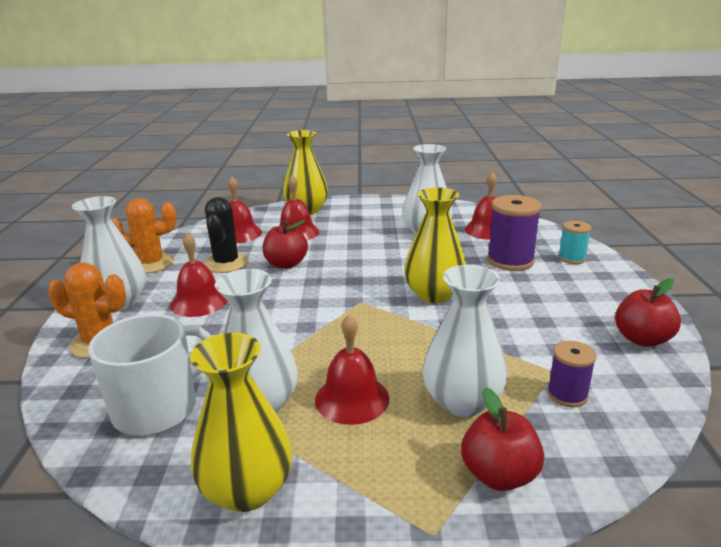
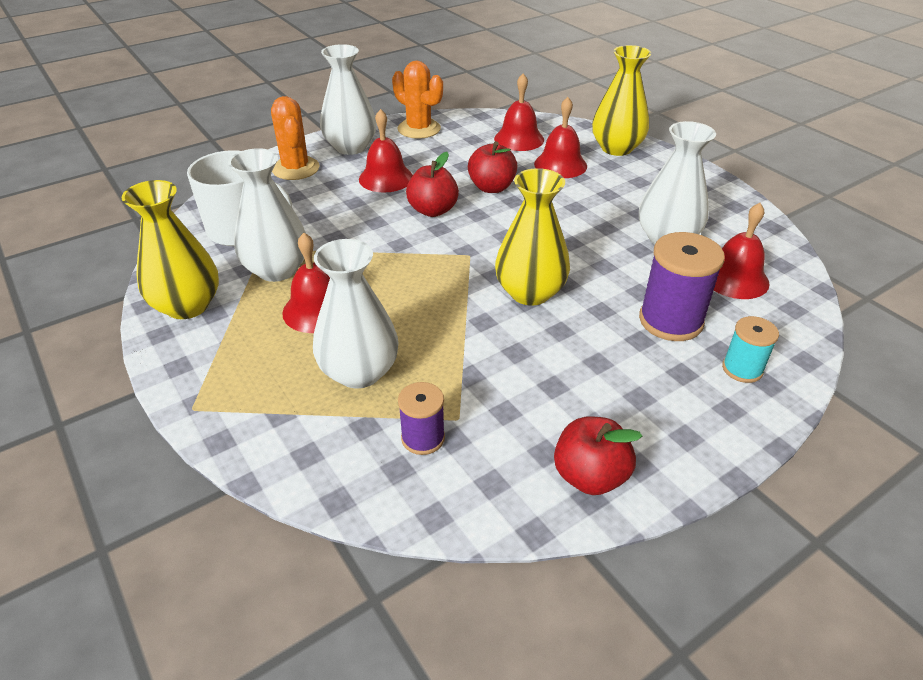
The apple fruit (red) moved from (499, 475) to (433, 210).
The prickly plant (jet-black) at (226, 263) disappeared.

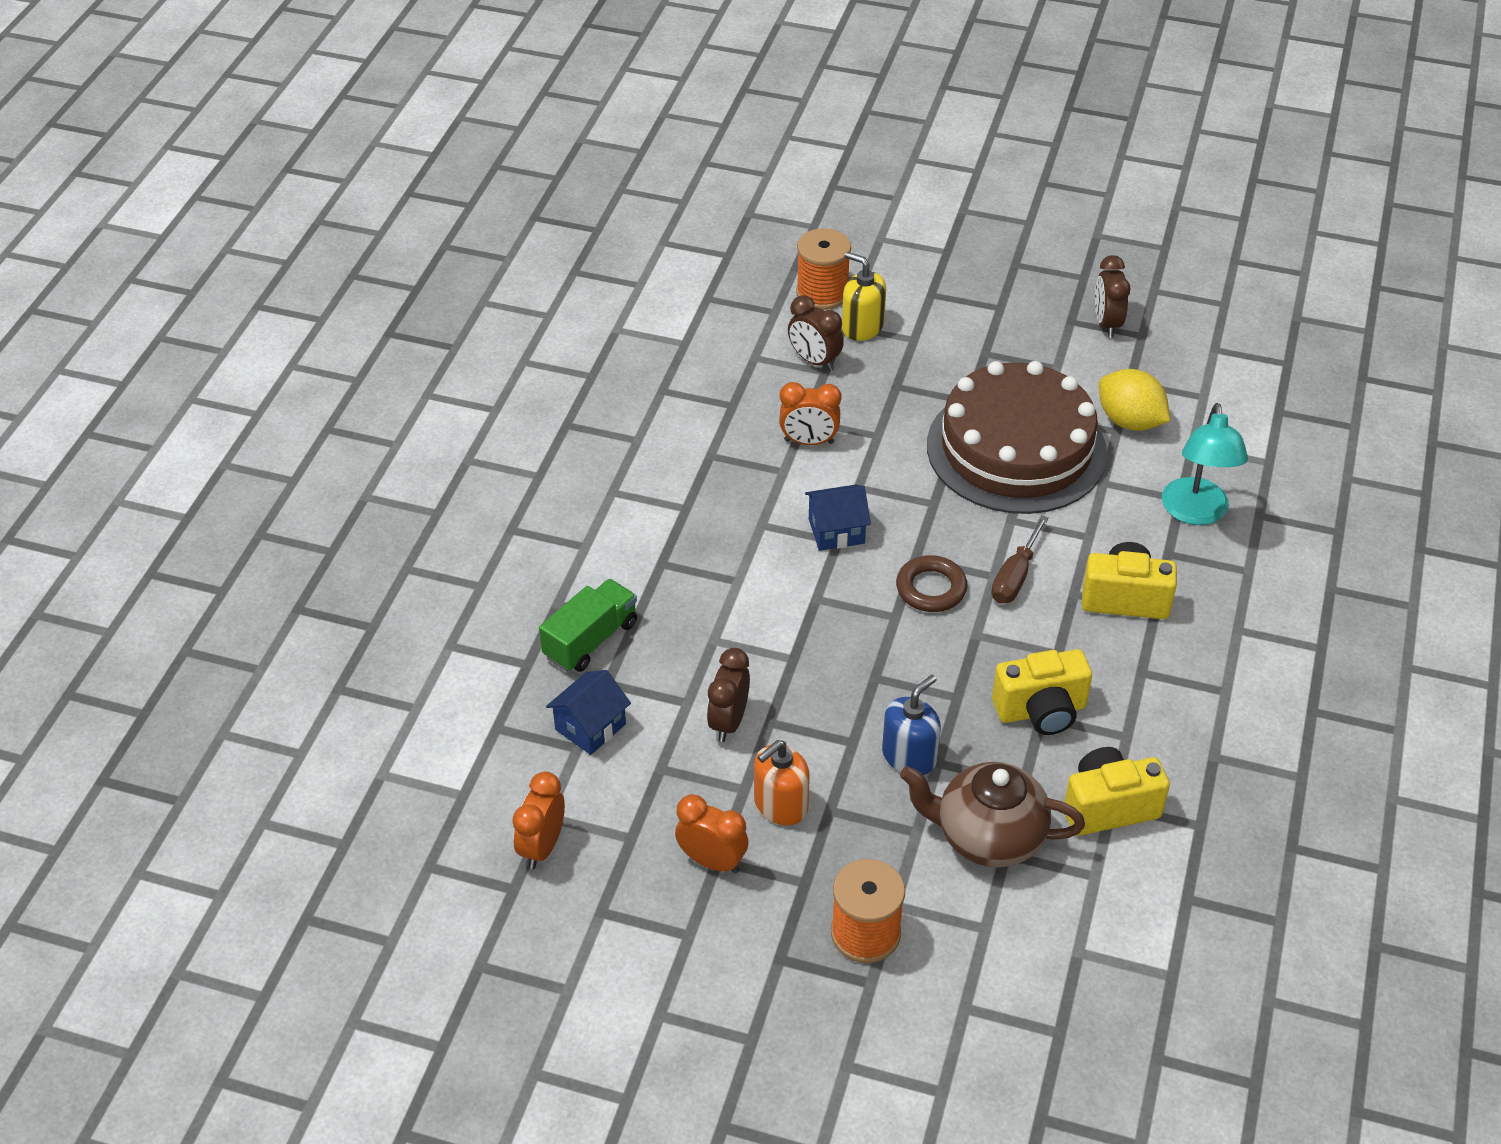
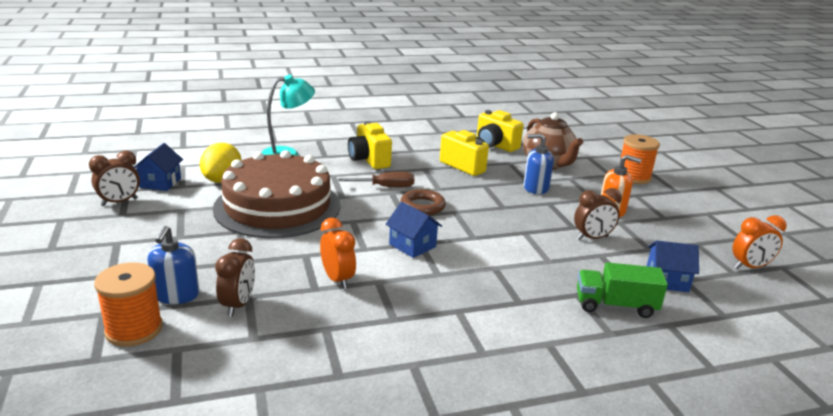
The toy house (blue) at (160, 183) appeared.
The pump bottle (golden) at (862, 327) became the pump bottle (blue) at (176, 295).
The bedside clock (orange) at (712, 861) disappeared.

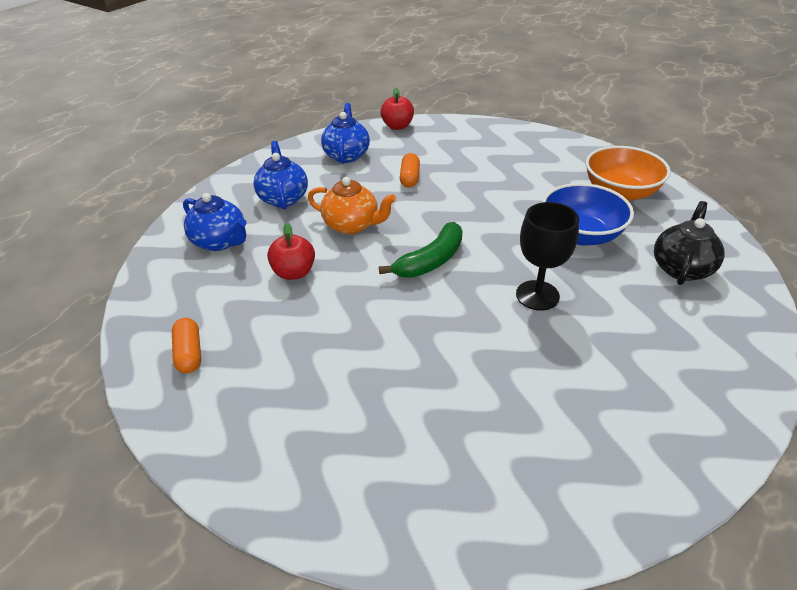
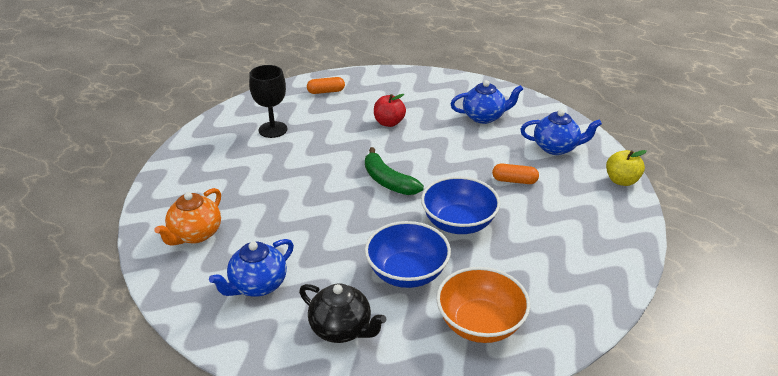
The china teapot (orange) moved from (352, 225) to (195, 234).
The china teapot (blue) moved from (221, 242) to (257, 285).
The chalice (jet-black) moved from (537, 295) to (273, 129).
The bowl (blue) at (458, 223) appeared.
The apple fruit (red) at (397, 126) became the apple fruit (golden) at (621, 181).

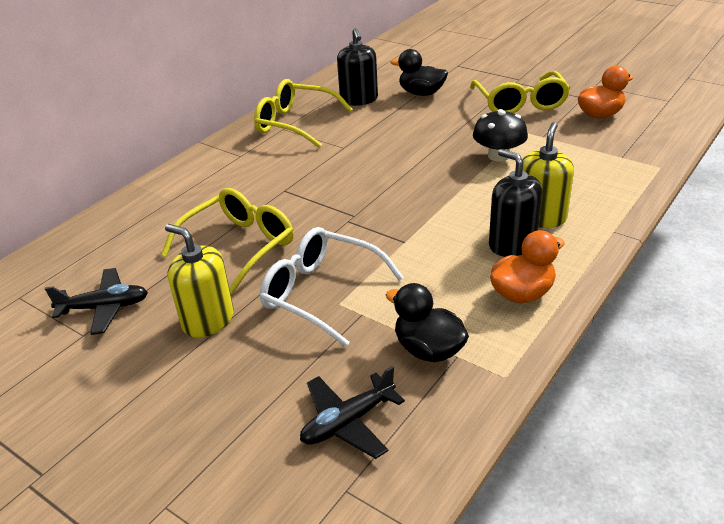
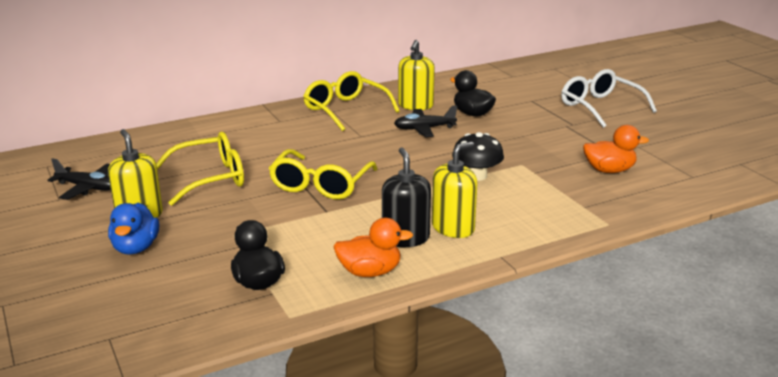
The duck (blue) at (136, 248) appeared.
The spectacles (golden) moved from (520, 103) to (320, 185).
The toy plane (jet-black) moved from (348, 422) to (424, 129).
The pump bottle (jet-black) at (359, 99) became the pump bottle (golden) at (415, 105).
The spectacles (snow-white) moved from (321, 293) to (600, 107).

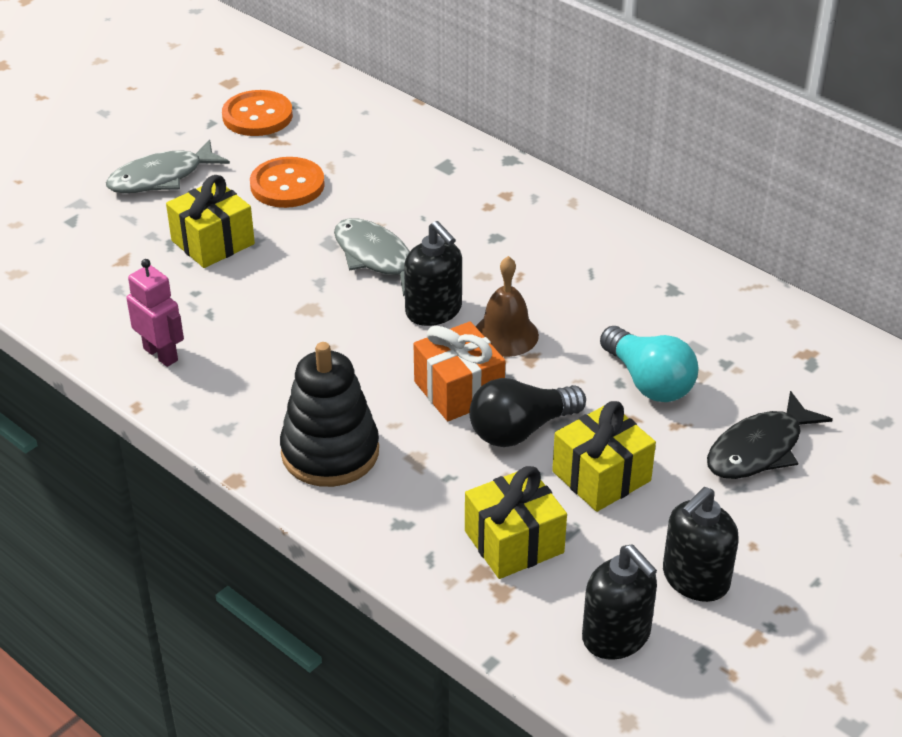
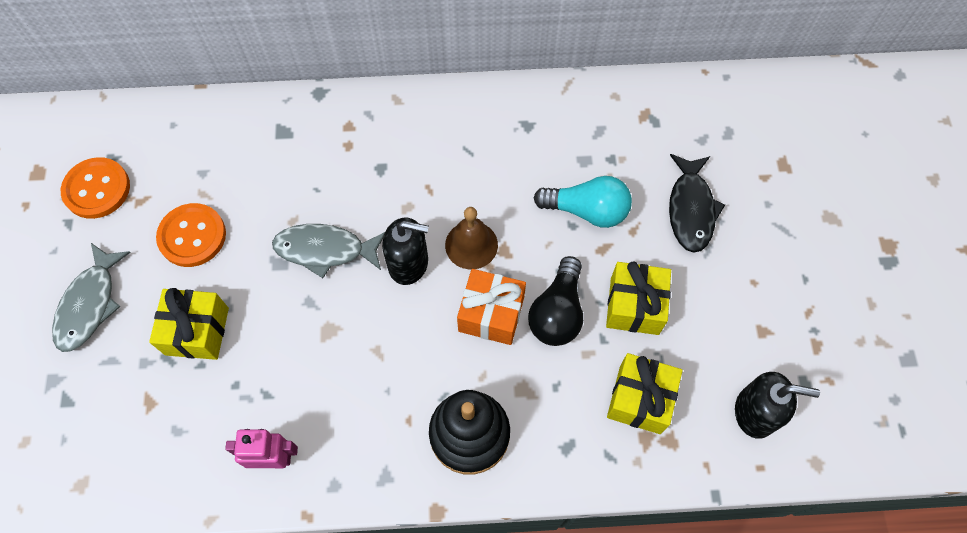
The pump bottle (jet-black) at (695, 579) disappeared.

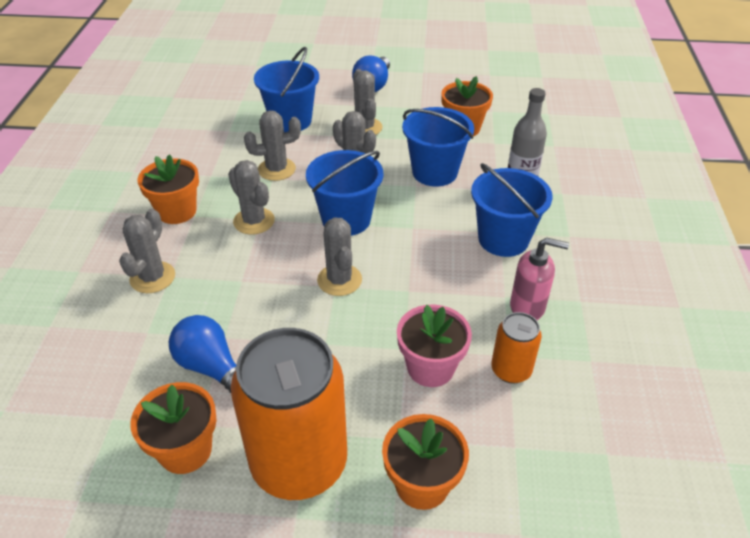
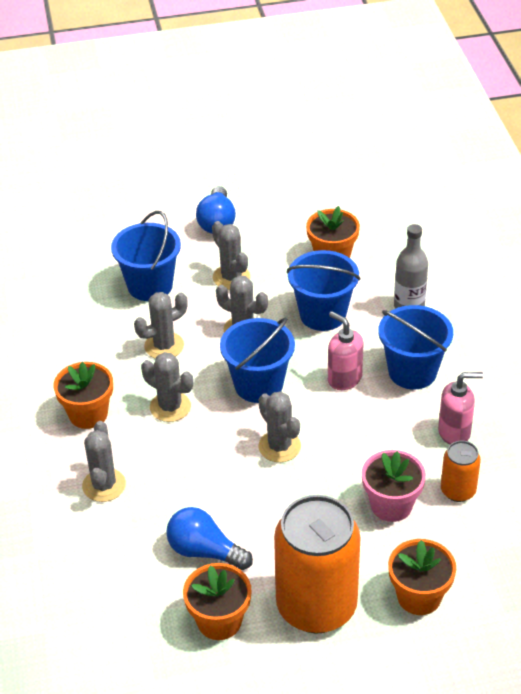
The pump bottle (rose-pink) at (344, 378) appeared.

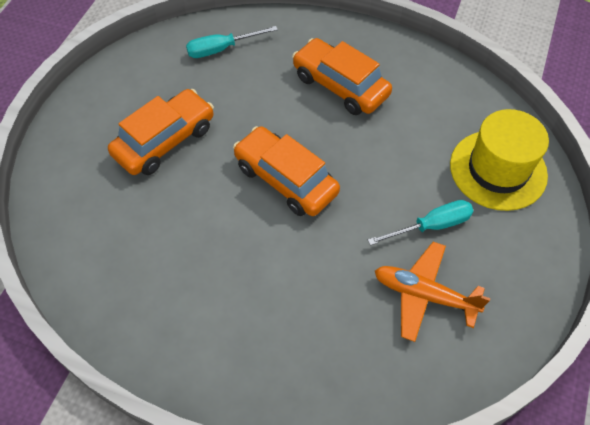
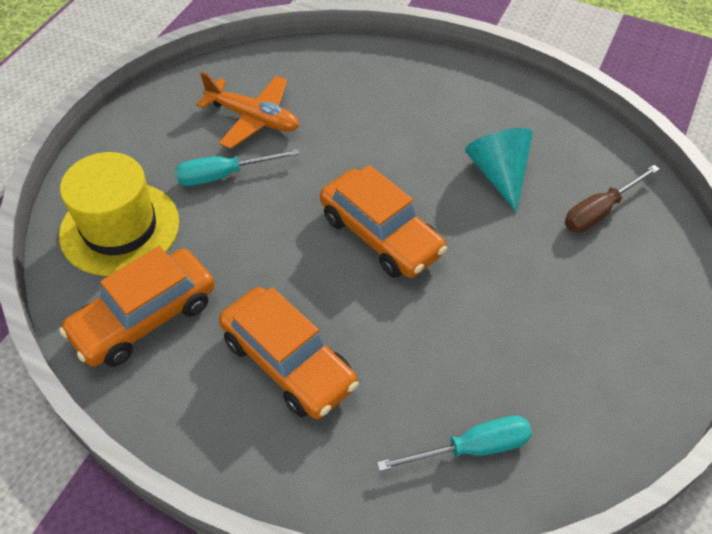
The automobile (orange) moved from (164, 141) to (145, 318).
The cone shape (aqua) at (499, 174) appeared.
The hand screwdriver (dark brown) at (599, 211) appeared.

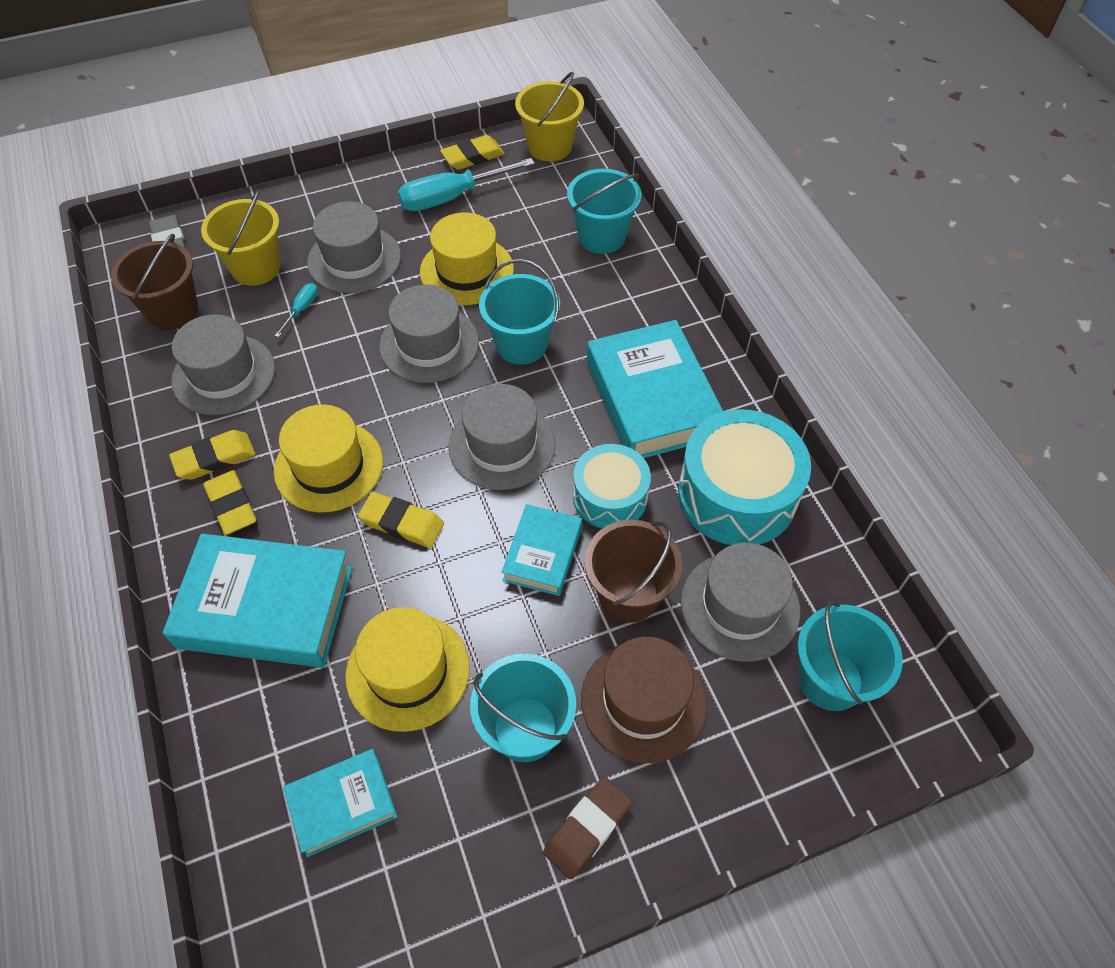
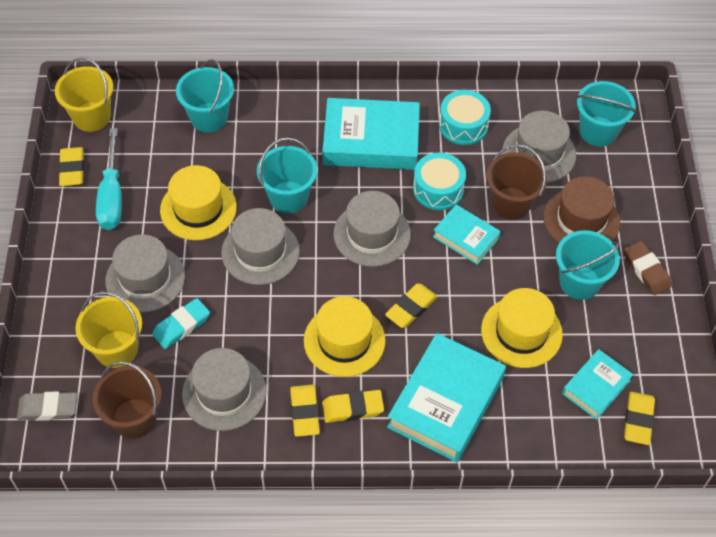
The hand screwdriver (aqua) at (302, 309) was replaced by the eraser (aqua) at (181, 326).
The drum (aqua) at (737, 494) changed to 0.63 times the size.
The hardcover (aqua) at (342, 804) turned 45 degrees clockwise.
The eraser (golden) at (638, 420) appeared.

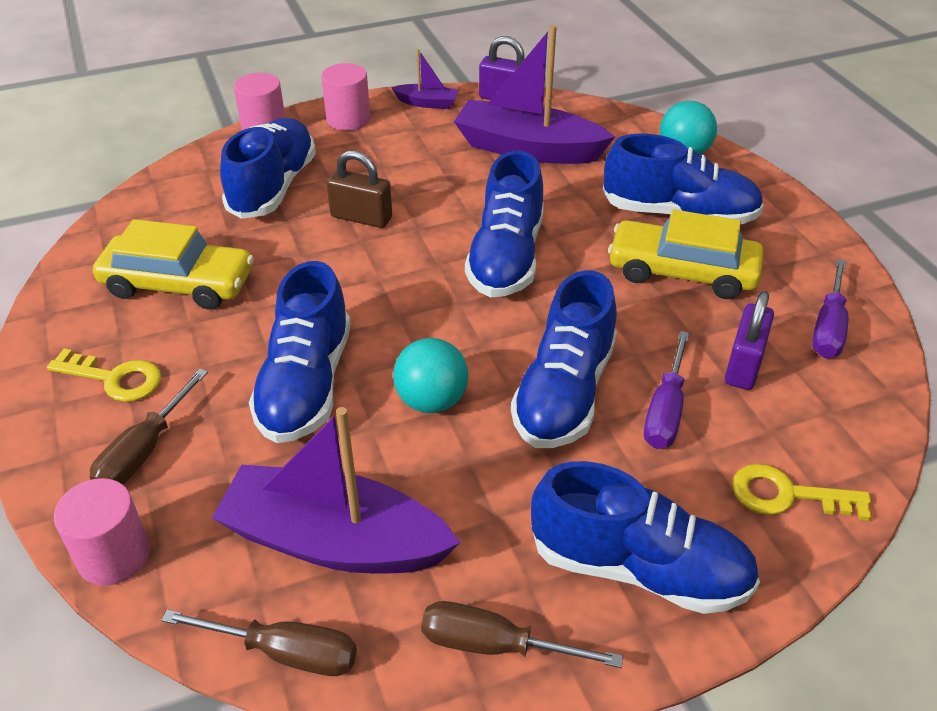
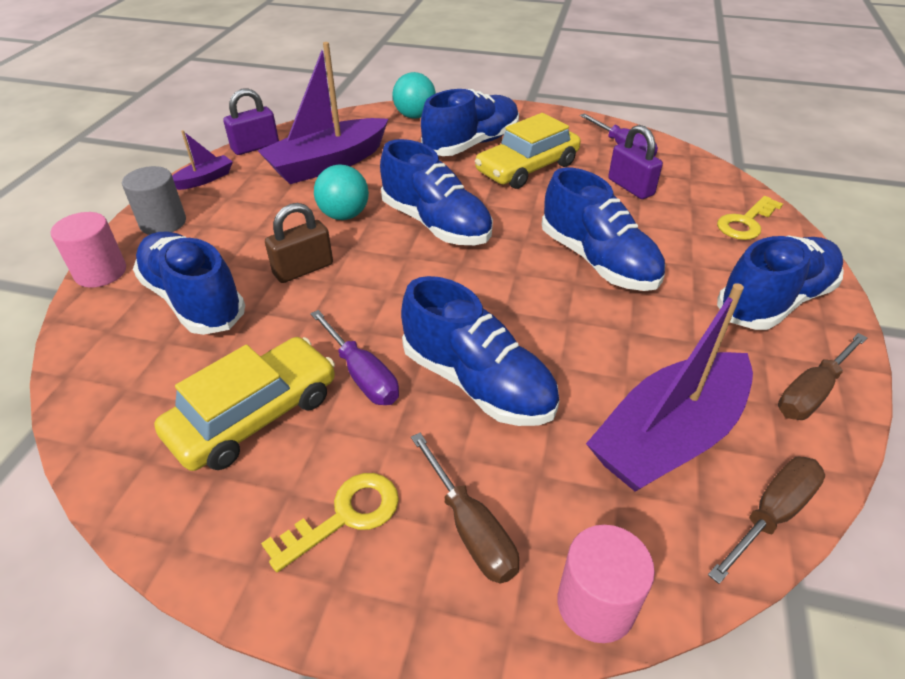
The cylinder (rose-pink) at (348, 119) became the cylinder (ash-grey) at (163, 223).
The hand screwdriver (royal purple) moved from (665, 411) to (362, 375).
The play ball (aqua) moved from (431, 400) to (344, 215).

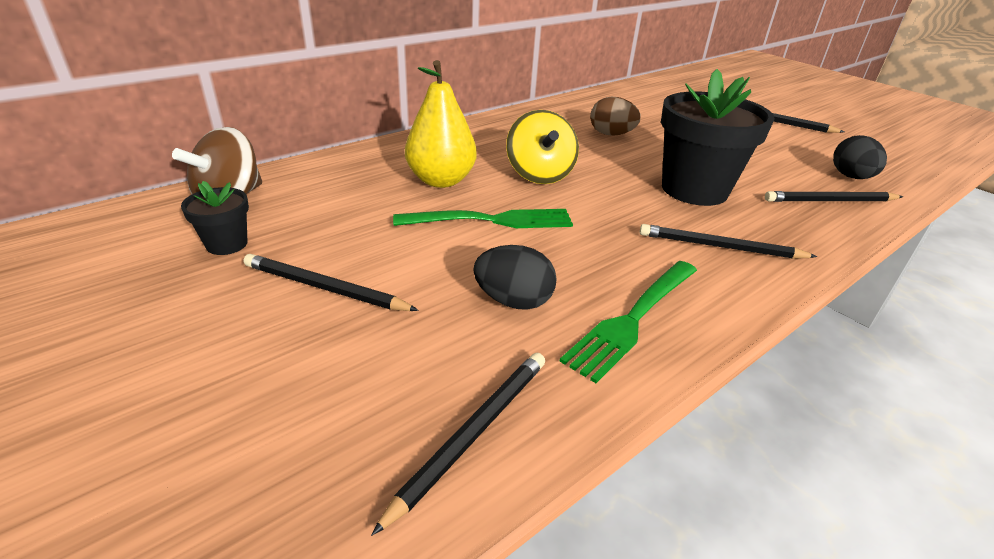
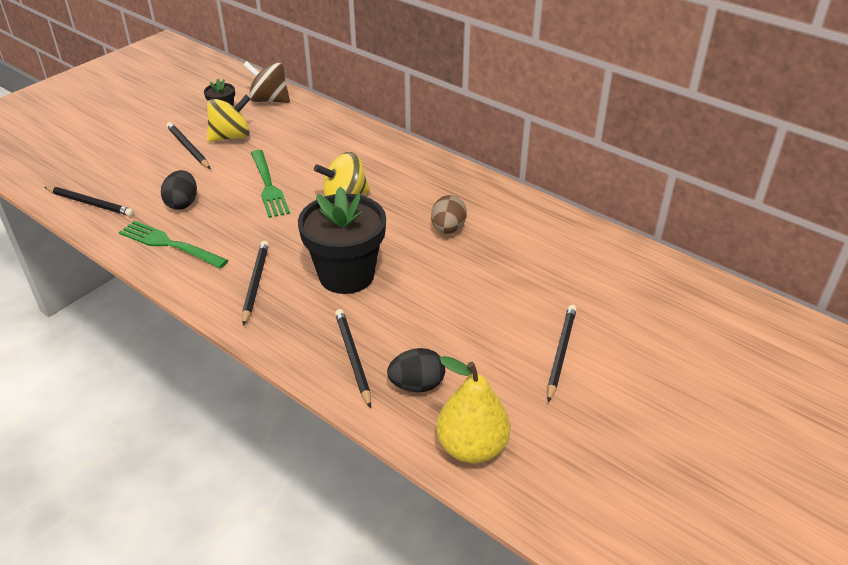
The lead pencil (jet-black) at (325, 288) turned 45 degrees counterclockwise.
The whirligig (golden) at (231, 137) appeared.
The toy pear (golden) moved from (441, 180) to (472, 447).

